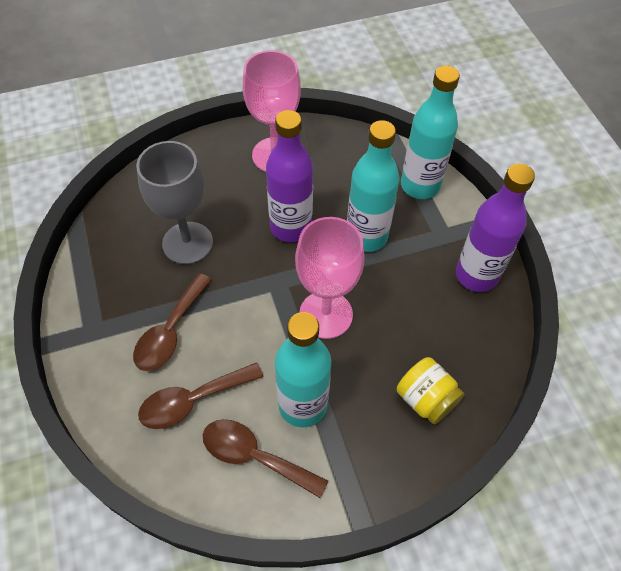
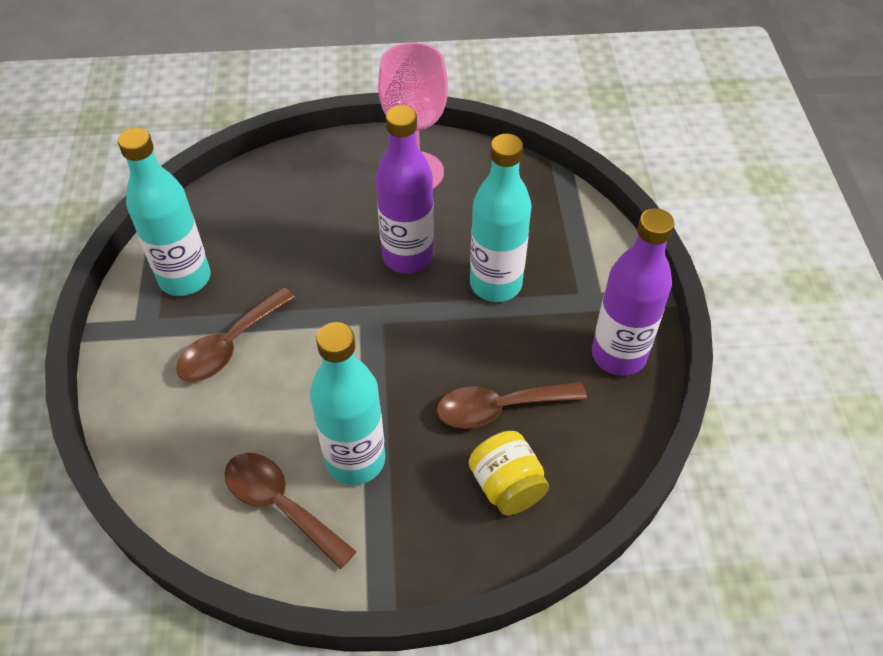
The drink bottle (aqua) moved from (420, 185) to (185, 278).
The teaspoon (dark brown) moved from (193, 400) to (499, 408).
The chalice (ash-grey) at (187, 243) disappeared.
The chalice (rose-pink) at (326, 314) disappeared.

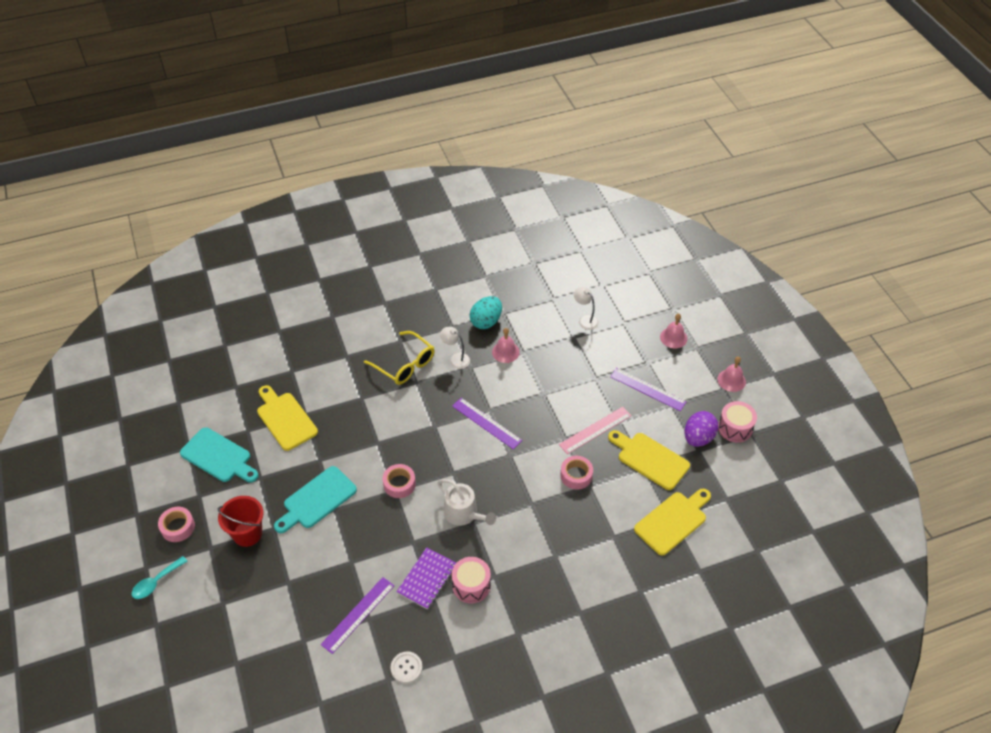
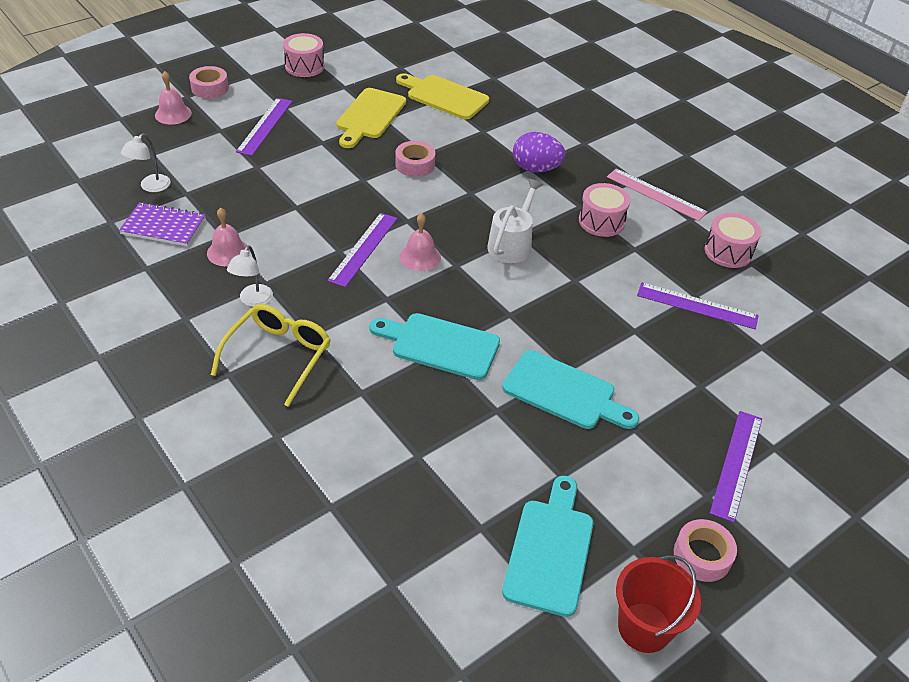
The notepad (royal purple) moved from (427, 579) to (163, 226).
The tape (rose-pink) moved from (399, 484) to (210, 88).
The bread board (aqua) at (440, 345) appeared.
The school bell (rose-pink) moved from (731, 380) to (420, 257).
The egg (royal purple) moved from (698, 438) to (536, 169).
The straightedge (rose-pink) moved from (595, 430) to (655, 194).
The bucket (red) moved from (247, 533) to (644, 627).
The shirt button (snow-white) at (406, 668) was replaced by the drum (rose-pink) at (728, 251).
The straightedge (royal purple) at (736, 464) appeared.
The teaspoon (aqua) at (156, 582) disappeared.
The bread board (golden) at (285, 419) disappeared.
The egg (aqua) at (486, 321) disappeared.

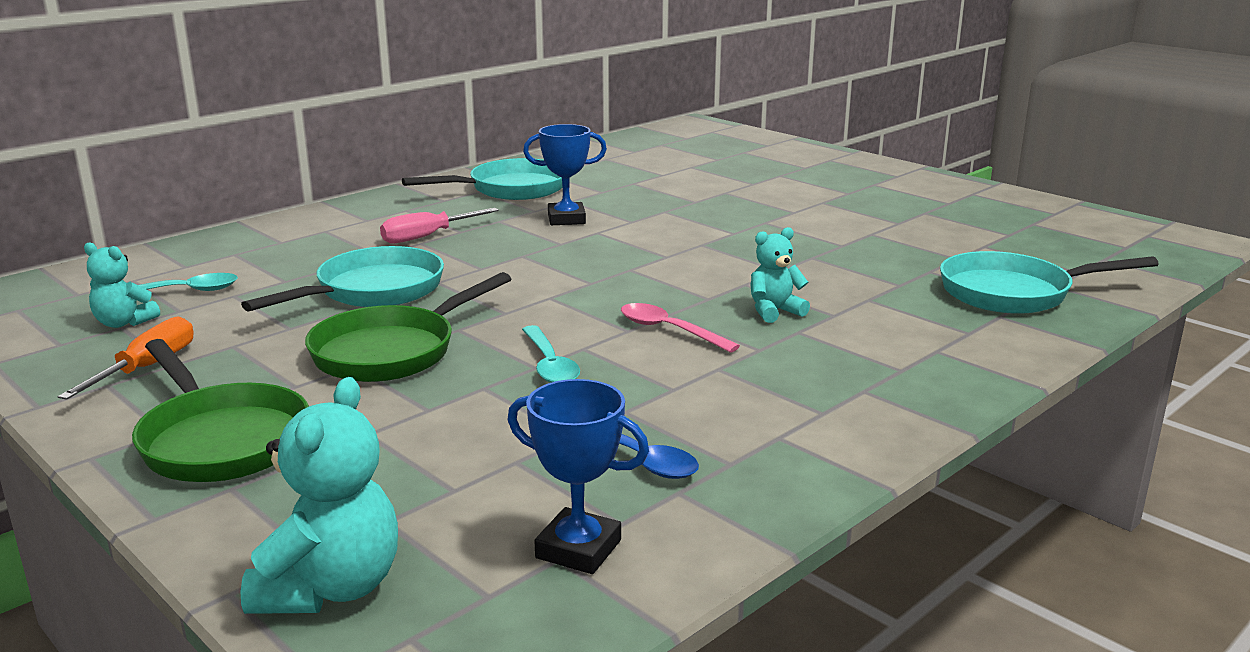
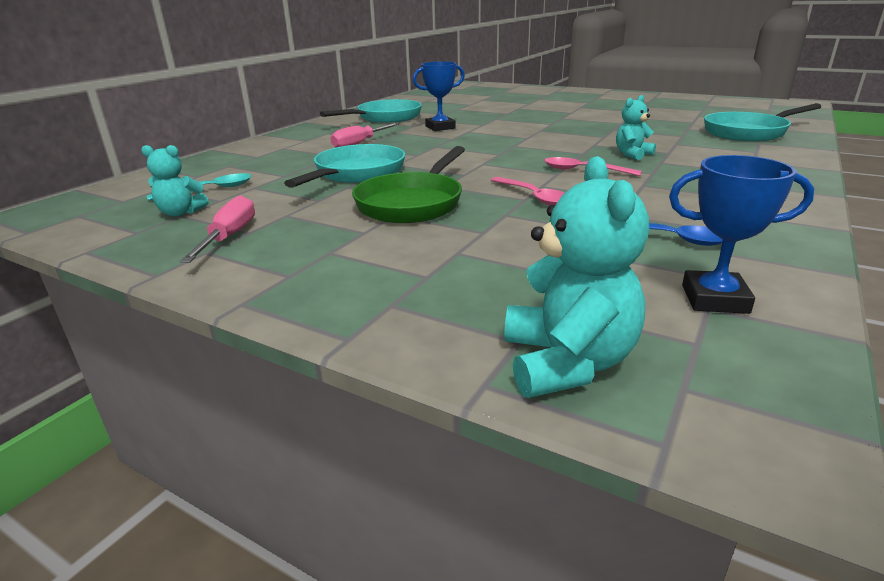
The hand screwdriver (orange) at (147, 367) became the hand screwdriver (rose-pink) at (229, 237).
The teaspoon (aqua) at (550, 365) became the teaspoon (rose-pink) at (533, 197).
The pan (green) at (220, 440) disappeared.

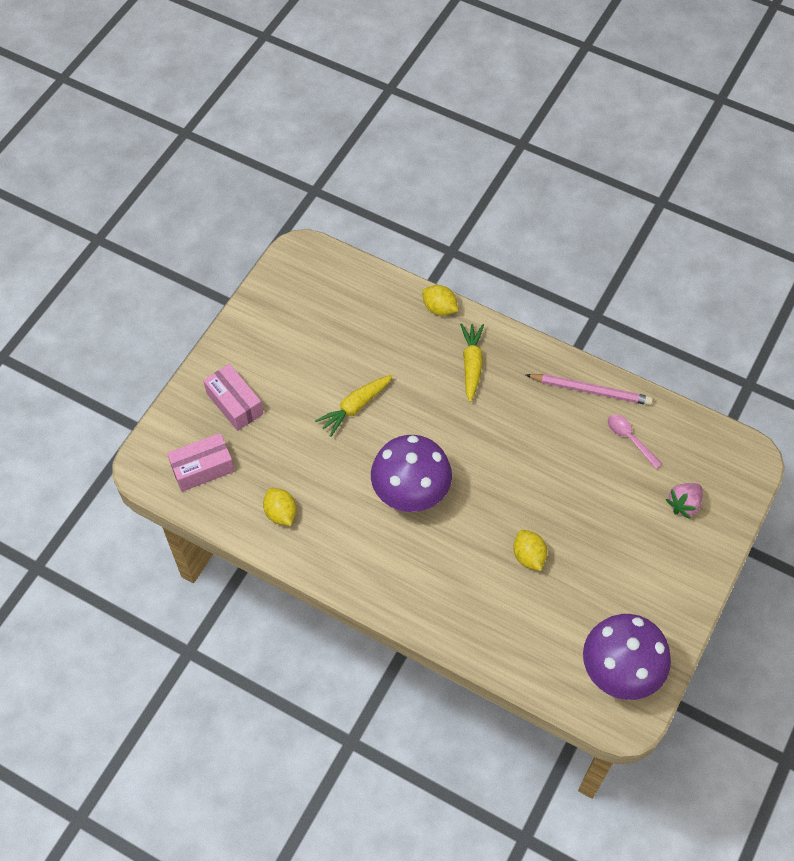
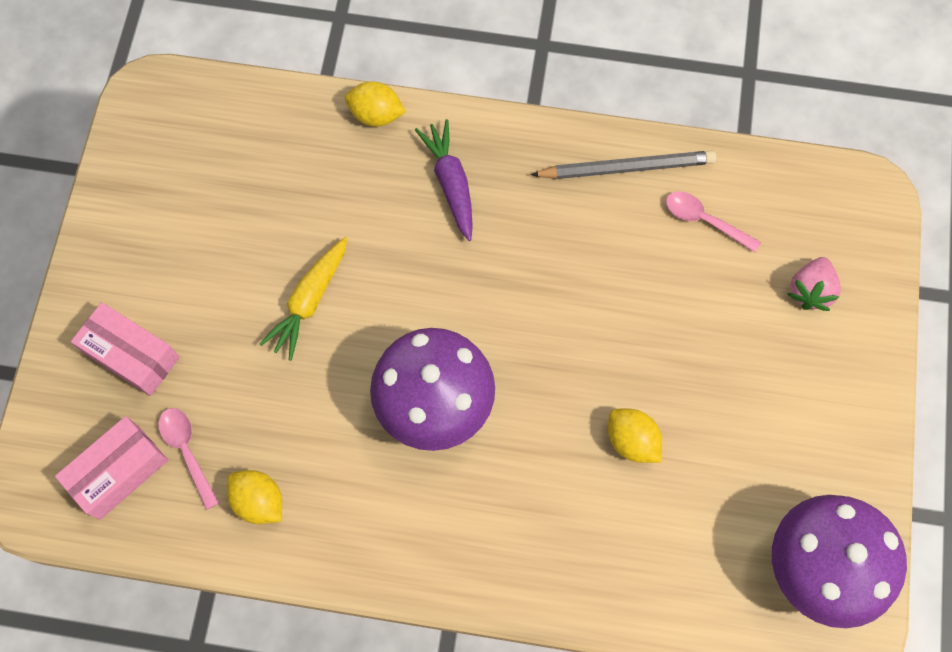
The teaspoon (rose-pink) at (187, 451) appeared.
The toy carrot (golden) at (471, 364) became the toy carrot (royal purple) at (451, 183).
The lead pencil (rose-pink) at (590, 391) became the lead pencil (ash-grey) at (626, 168).

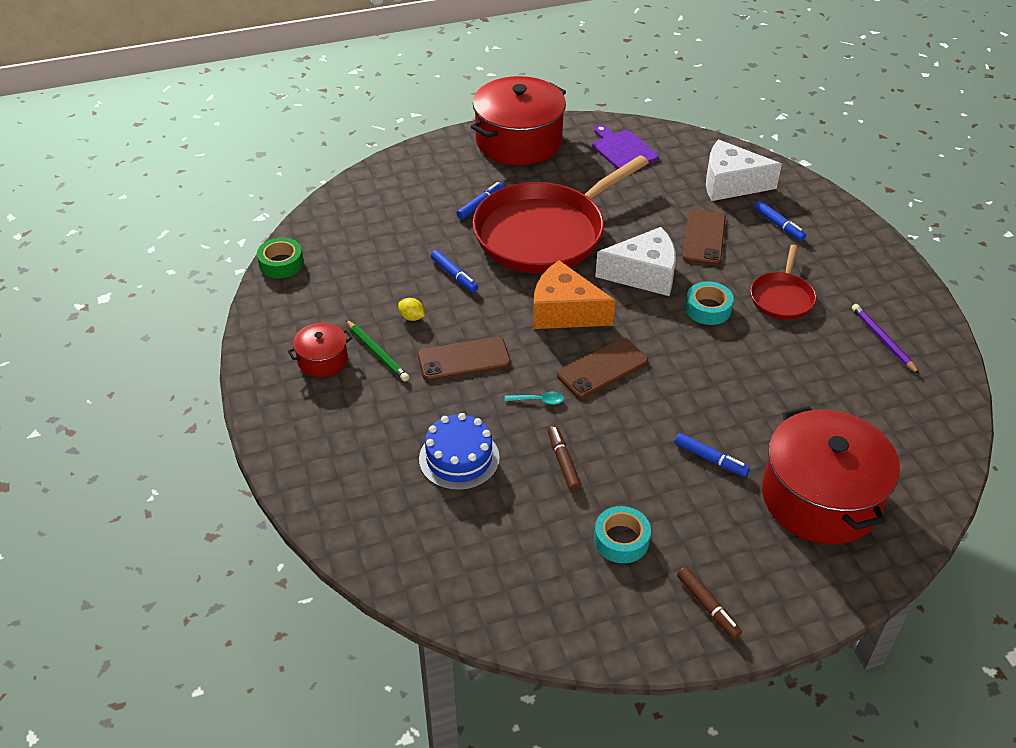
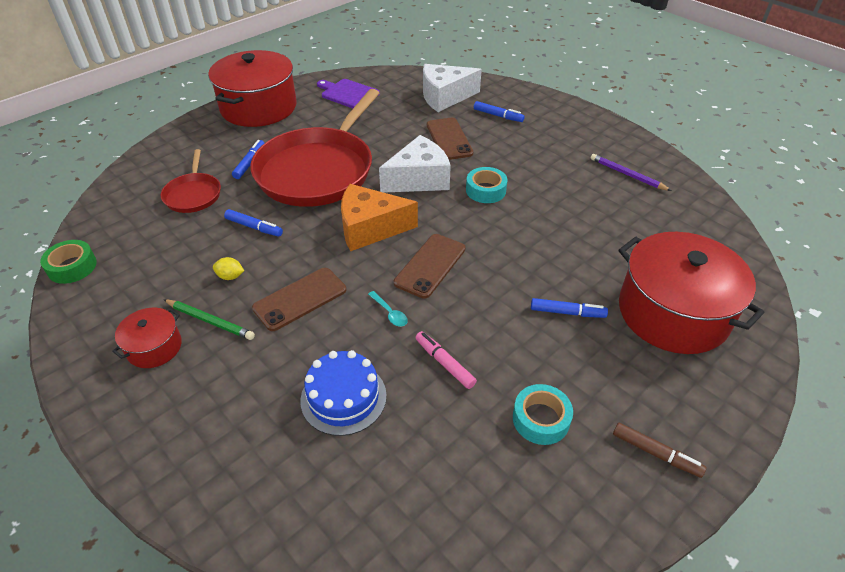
The pan (red) moved from (782, 297) to (193, 194).
The teaspoon (aqua) at (538, 400) turned 75 degrees clockwise.
The felt pen (dark brown) at (563, 462) became the felt pen (rose-pink) at (444, 363).

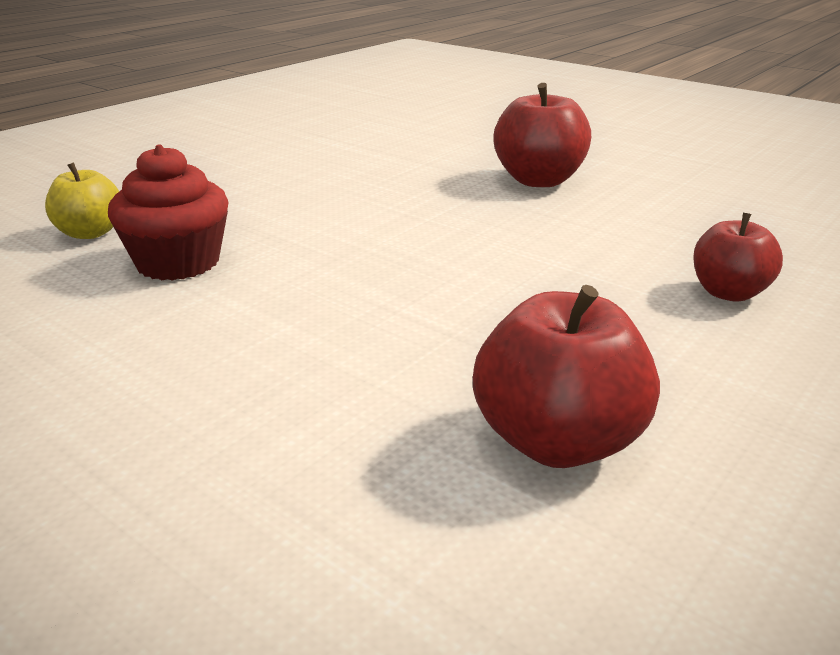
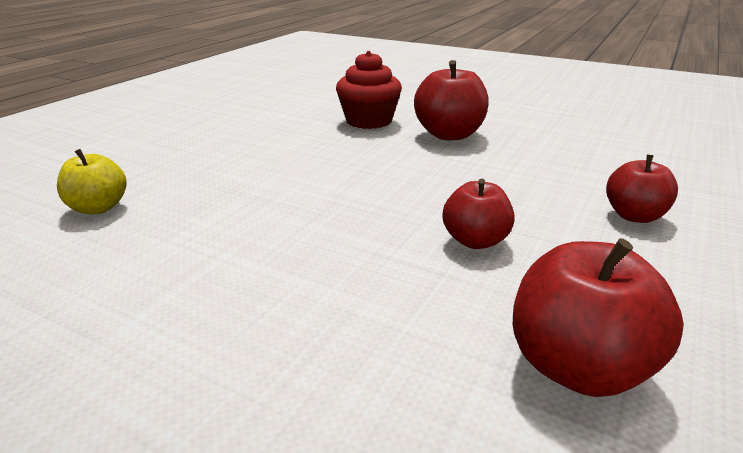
The fairy cake (red) moved from (178, 262) to (369, 121).
The apple fruit (red) at (475, 241) appeared.

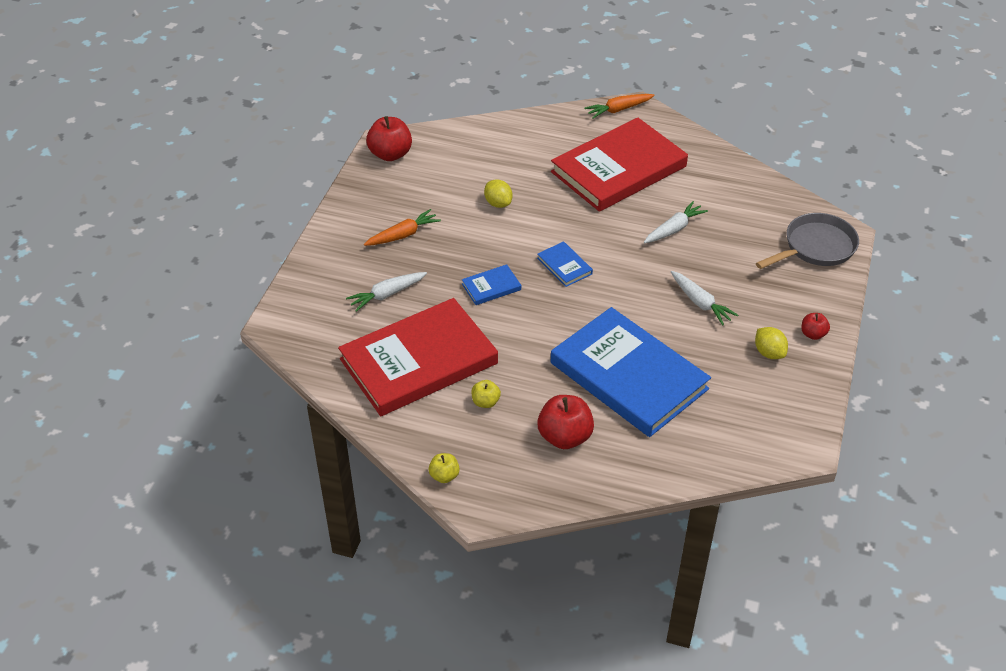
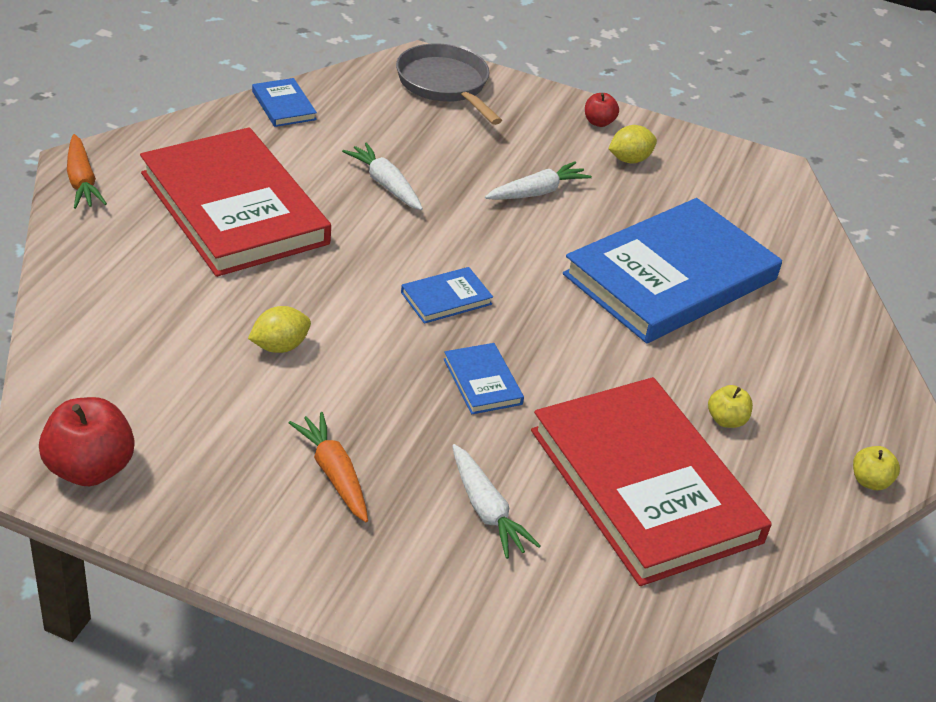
The hardcover (blue) at (284, 105) appeared.
The apple fruit (red) at (565, 437) disappeared.

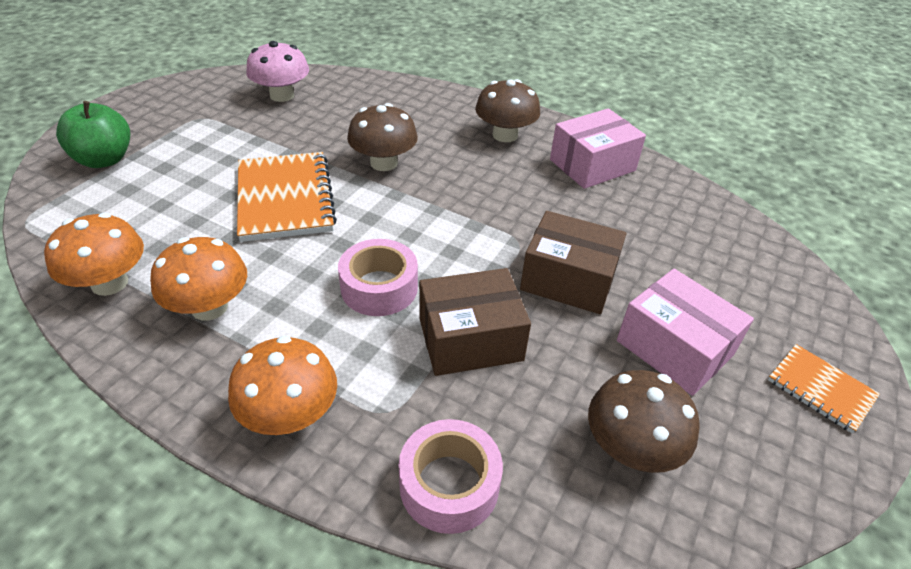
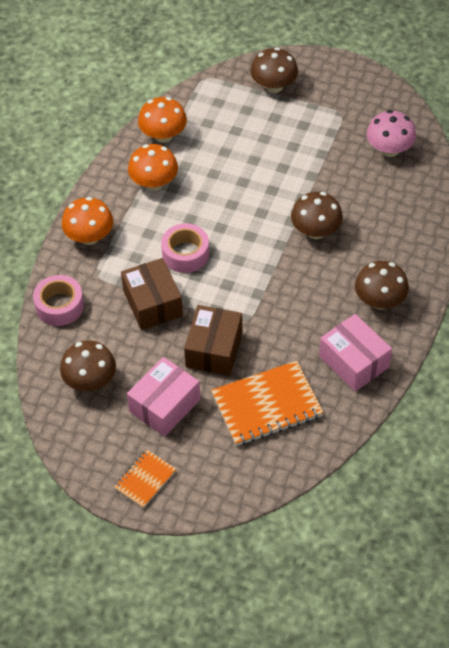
The notepad (orange) moved from (285, 199) to (267, 406).
The apple fruit (green) at (104, 160) was replaced by the toadstool (dark brown) at (274, 86).

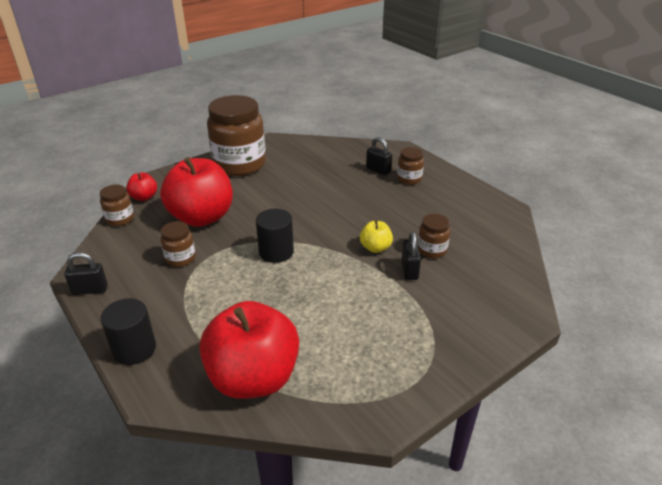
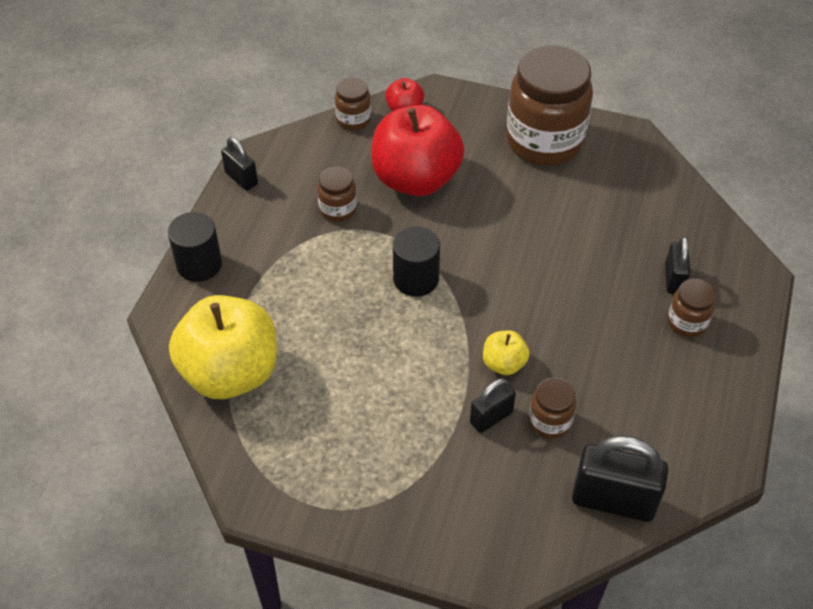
The apple fruit (red) at (253, 378) became the apple fruit (golden) at (230, 373).
The small lock (jet-black) at (613, 500) appeared.

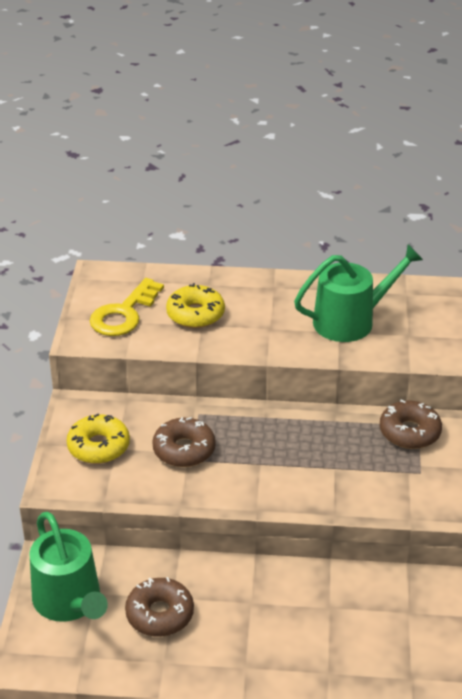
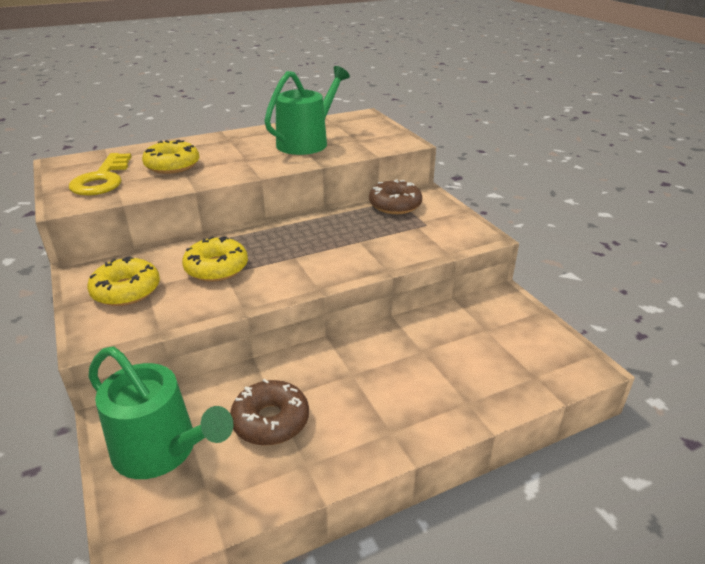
The donut (dark brown) at (184, 450) became the donut (golden) at (216, 268).

